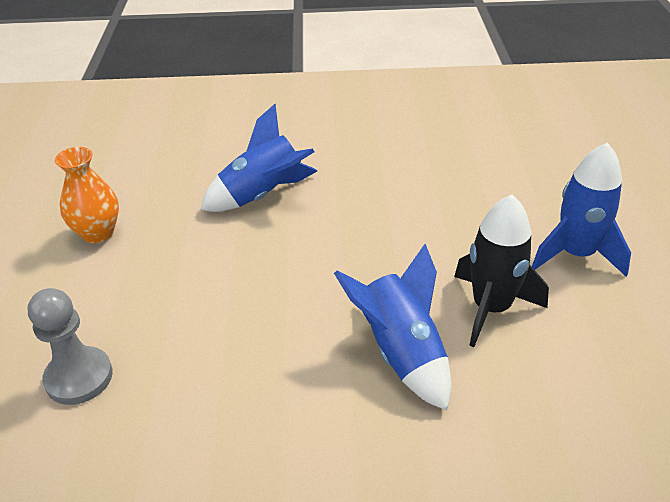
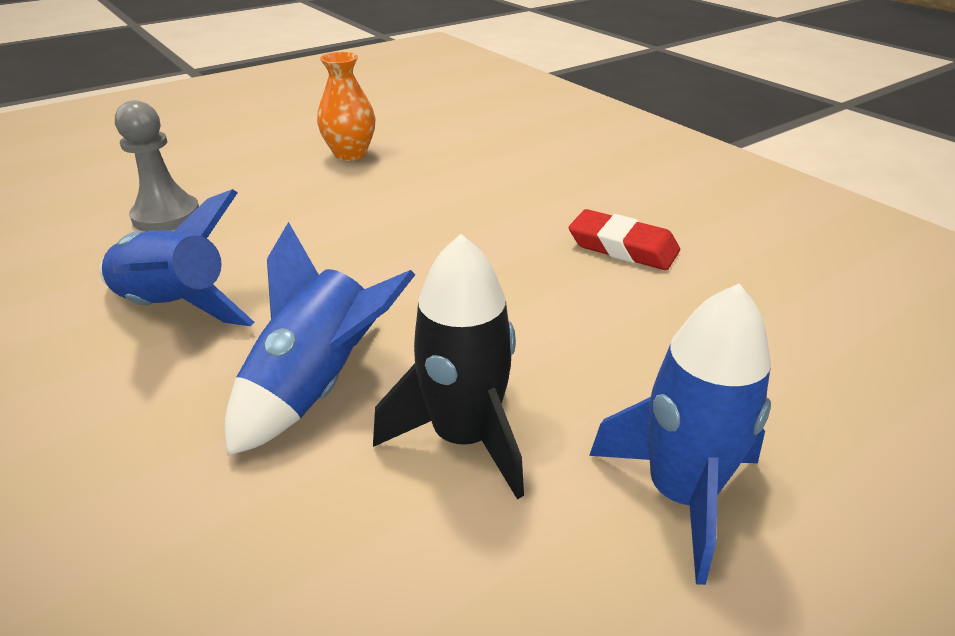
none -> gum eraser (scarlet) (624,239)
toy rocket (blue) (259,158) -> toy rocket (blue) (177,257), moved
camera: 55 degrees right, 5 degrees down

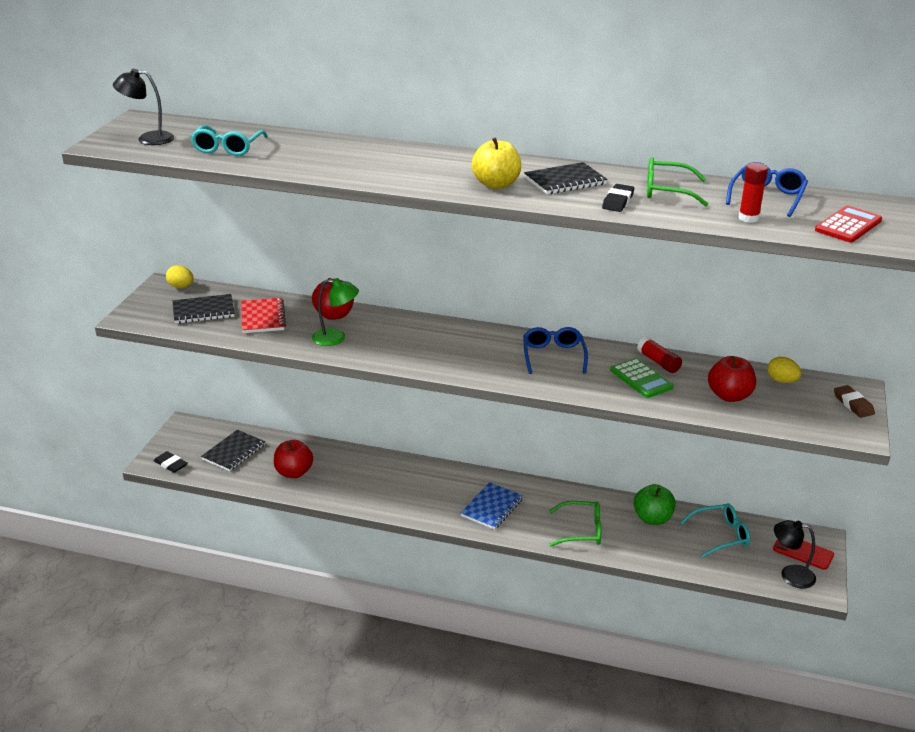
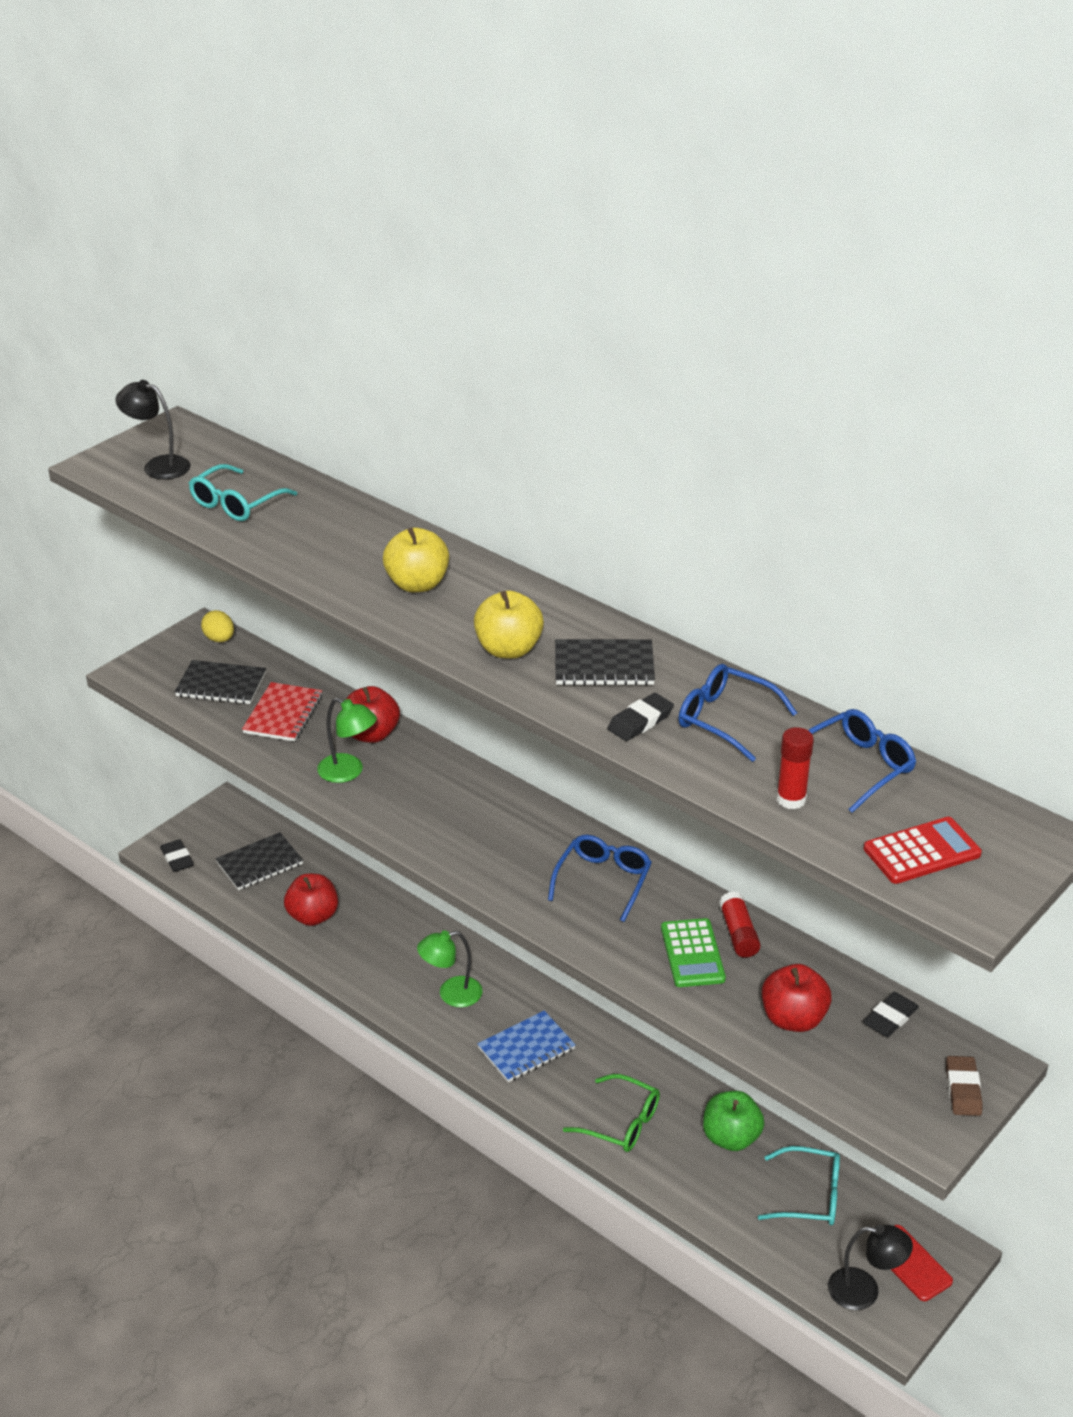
none -> apple (bright yellow) (416,559)
none -> lamp (emerald) (450,968)
egg shape (bright yellow) (784,370) -> gum eraser (black) (891,1014)
spectacles (emerald) (677,181) -> spectacles (blue) (738,713)
lamp (black) (795,554) -> lamp (black) (870,1267), 150 degrees clockwise
camera: 25 degrees right, 5 degrees up

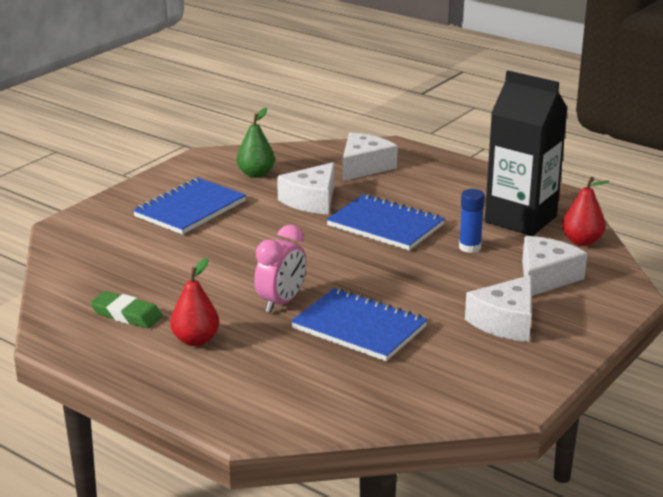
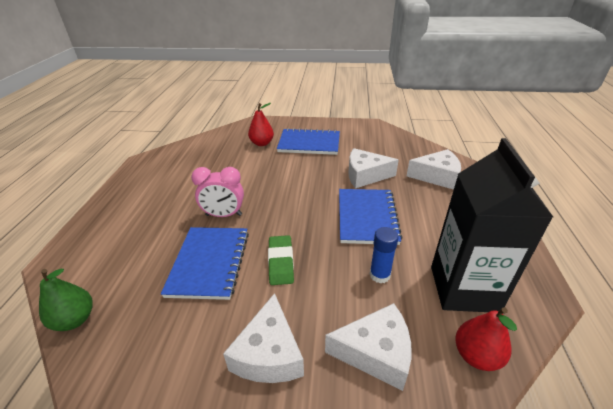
gum eraser (emerald) (126,310) -> gum eraser (emerald) (281,260), moved
pear (scarlet) (194,302) -> pear (scarlet) (261,124), moved
pear (emerald) (256,143) -> pear (emerald) (66,300), moved
cheese (snow-white) (498,308) -> cheese (snow-white) (263,338), 90 degrees counterclockwise
camera: 60 degrees right, 10 degrees up

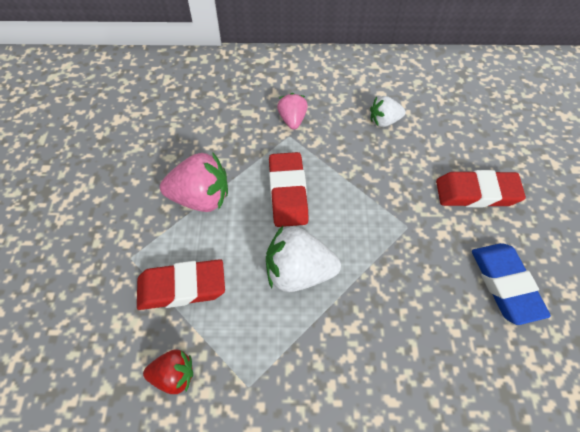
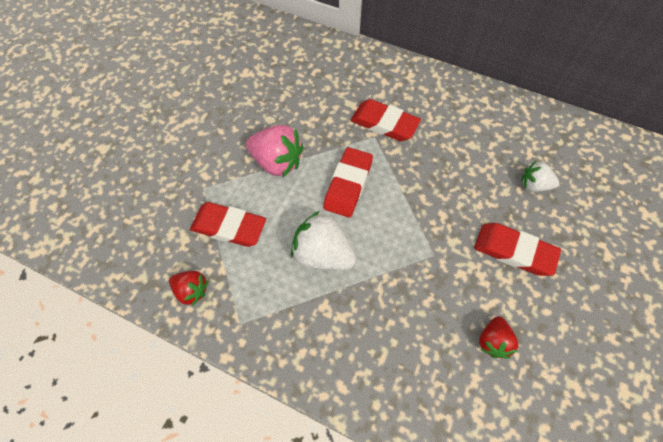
berry (snow-white) (388,111) -> berry (snow-white) (540,176), moved
berry (rose-pink) (292,111) -> gum eraser (scarlet) (386,120)
gum eraser (blue) (511,284) -> berry (scarlet) (498,337)
camera: 25 degrees right, 5 degrees up

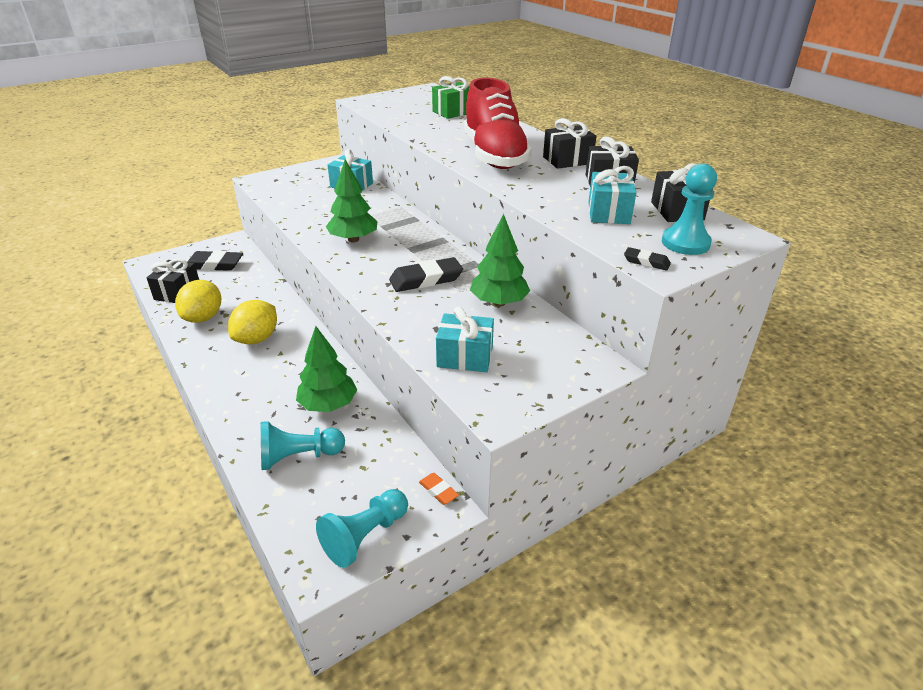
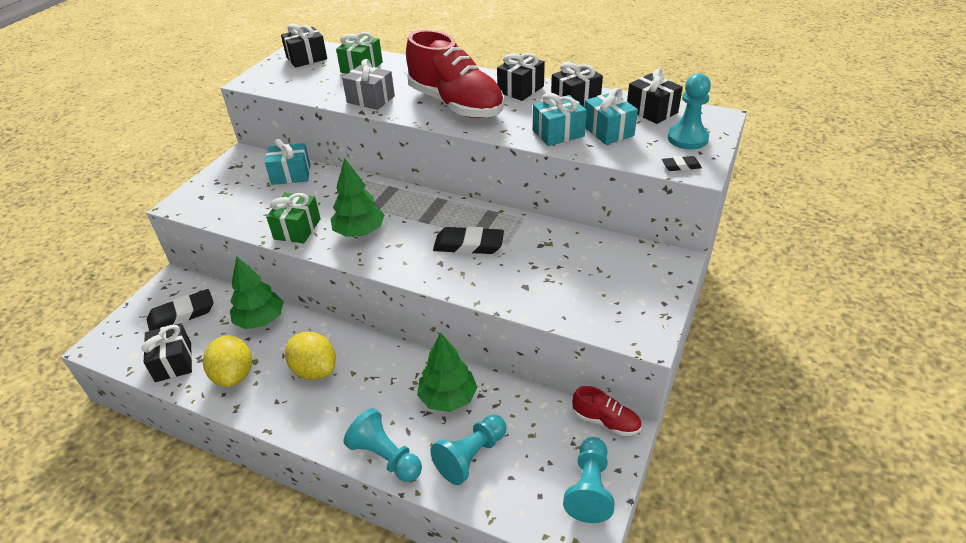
none -> wrapped gift (emerald) (293,218)
none -> wrapped gift (black) (304,46)
none -> wrapped gift (ash-grey) (368,84)
none -> chess pawn (aqua) (382,445)
wrapped gift (aqua) (465,339) -> wrapped gift (aqua) (560,119), moved
tree (emerald) (500,259) -> tree (emerald) (257,292), moved
gum eraser (bright orange) (439,489) -> lace-up shoe (scarlet) (606,411)
toy lemon (bright yellow) (252,322) -> toy lemon (bright yellow) (310,356), 45 degrees counterclockwise
gum eraser (black) (426,274) -> gum eraser (black) (468,240), 60 degrees clockwise
camera: 30 degrees left, 5 degrees up

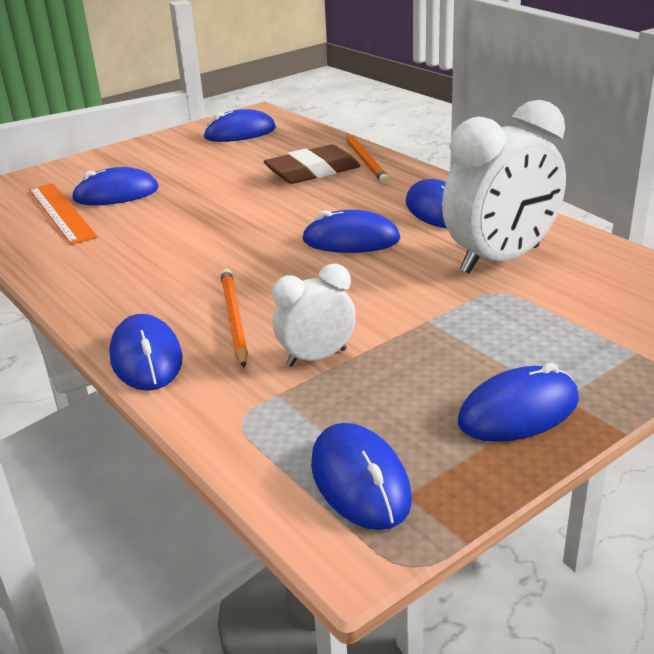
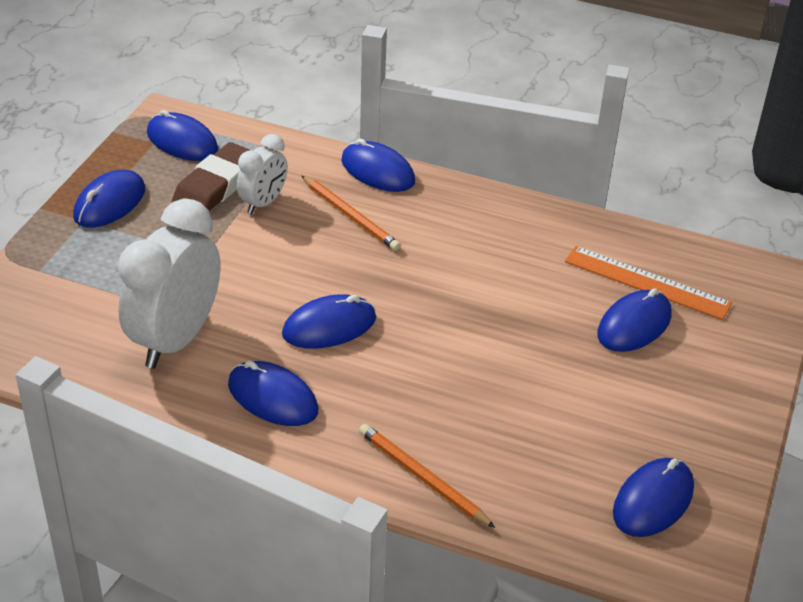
gum eraser (dark brown) (312,164) -> gum eraser (dark brown) (211,176), moved
camera: 145 degrees right, 10 degrees up

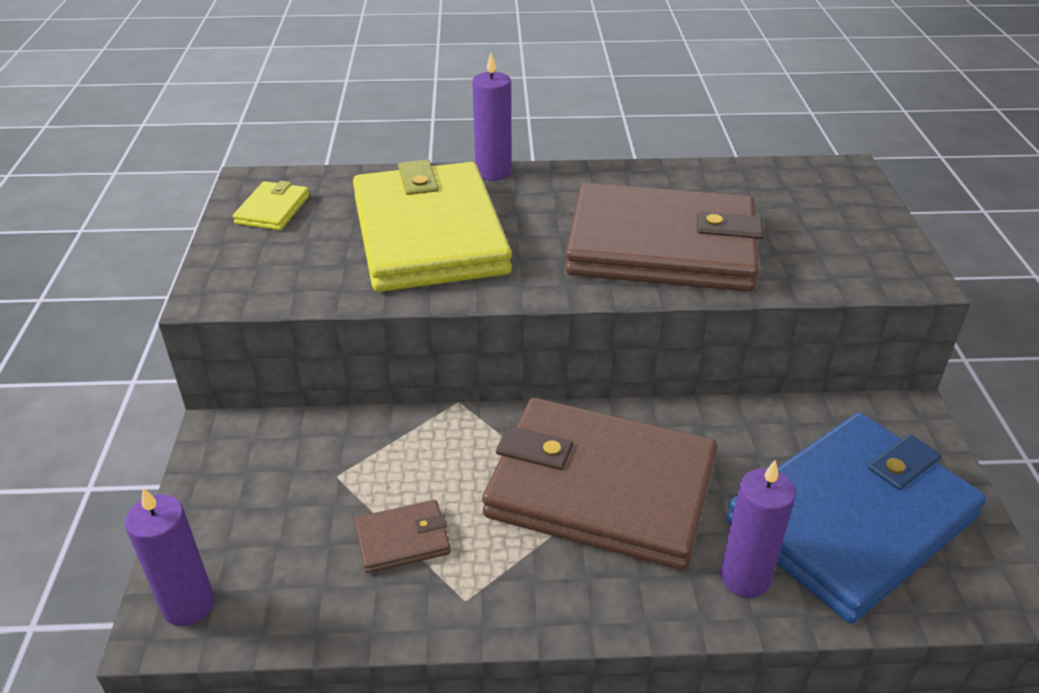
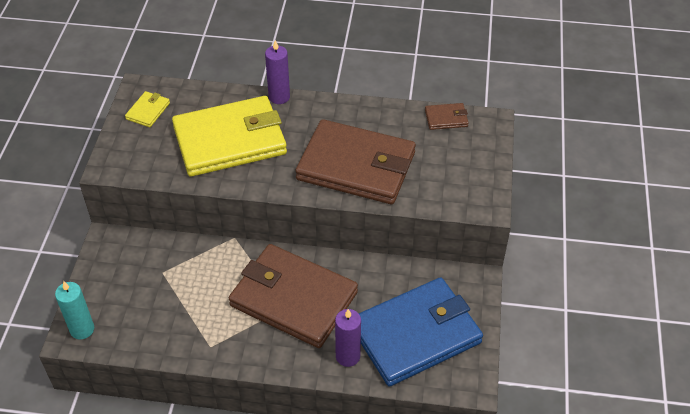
wallet (dark brown) (402,536) -> wallet (dark brown) (447,116), moved
wax candle (purple) (169,557) -> wax candle (aqua) (74,310)
wallet (bright yellow) (432,226) -> wallet (bright yellow) (229,136), 75 degrees clockwise
camera: 10 degrees right, 10 degrees up

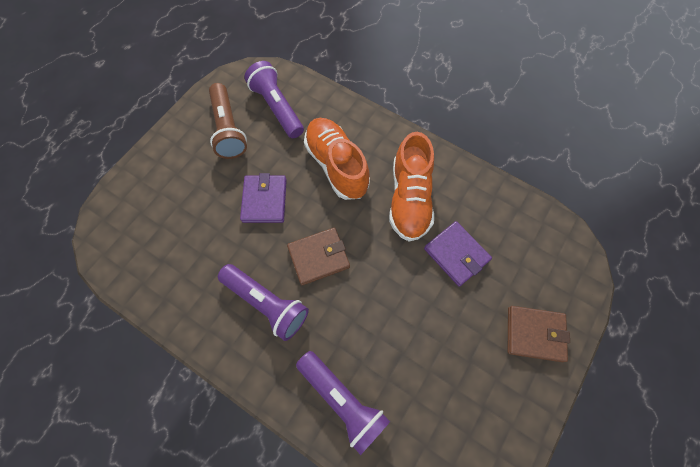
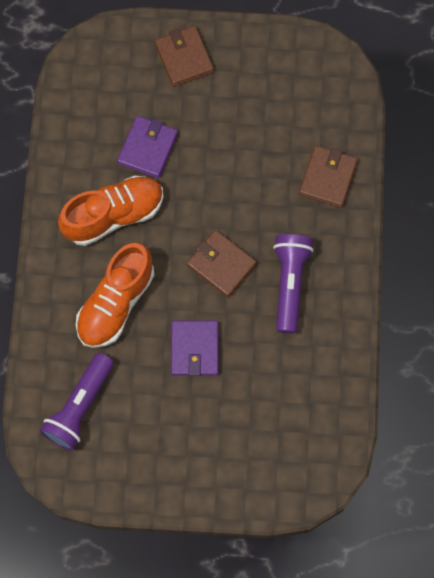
flashlight (dark brown) (228,121) -> none
flashlight (purple) (343,403) -> wallet (dark brown) (328,177)
wallet (purple) (263,198) -> wallet (purple) (195,348), 60 degrees counterclockwise
camera: 120 degrees left, 5 degrees up

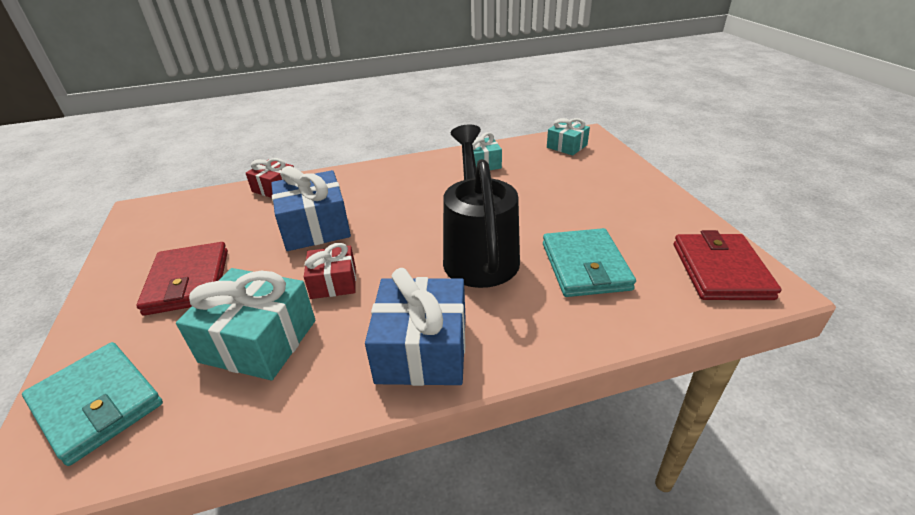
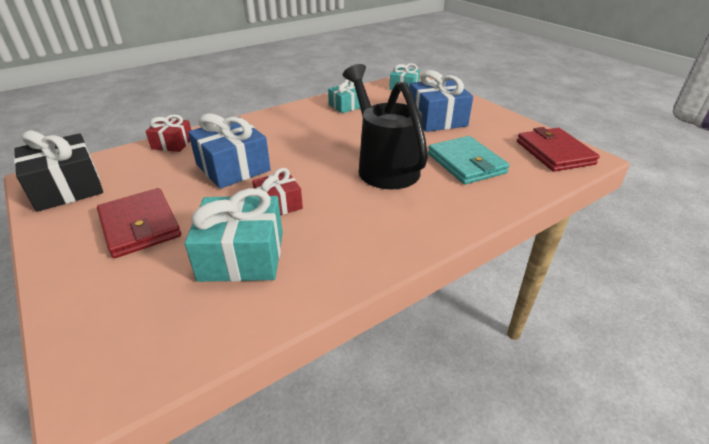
wallet (aqua) (92,404) -> none
none -> wrapped gift (black) (58,171)
wrapped gift (blue) (415,327) -> wrapped gift (blue) (441,101), moved
camera: 20 degrees left, 0 degrees up

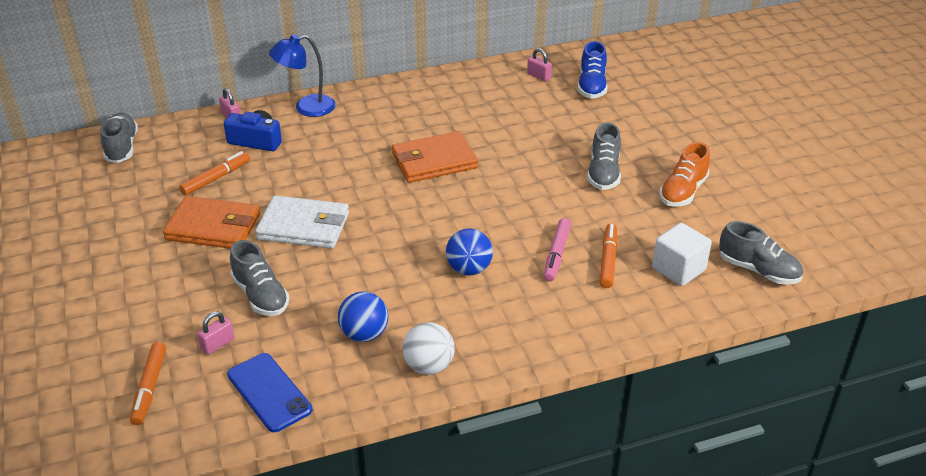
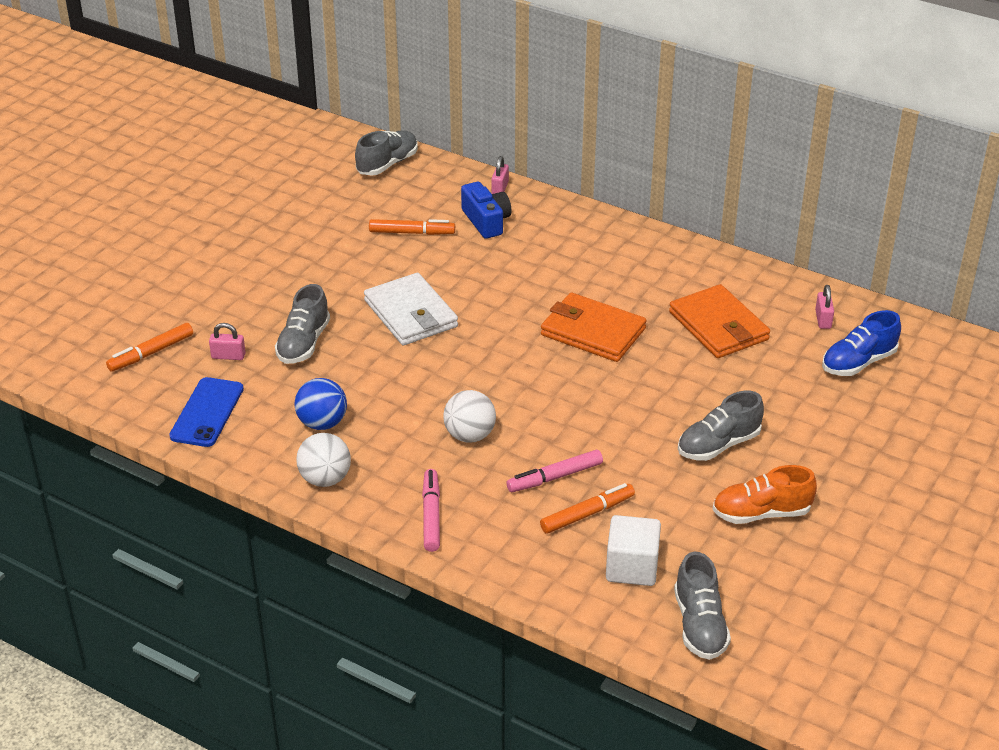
lamp (blue) (302,75) -> none
none -> marker (rose-pink) (431,510)
wallet (bright orange) (211,222) -> wallet (bright orange) (719,321), moved
sphere (blue) (469,251) -> sphere (snow-white) (469,416)
camera: 50 degrees right, 0 degrees up

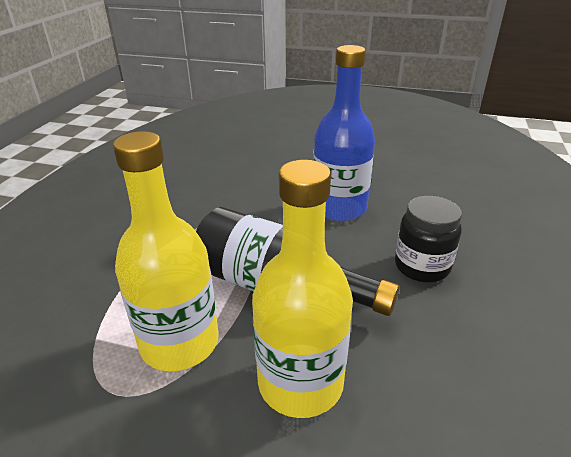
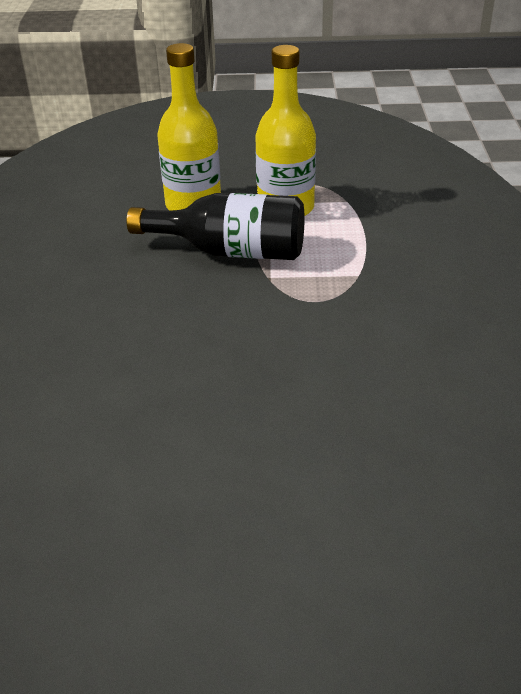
drink bottle (blue) (344,133) -> none
jar (black) (428,239) -> none
camera: 165 degrees right, 5 degrees up

